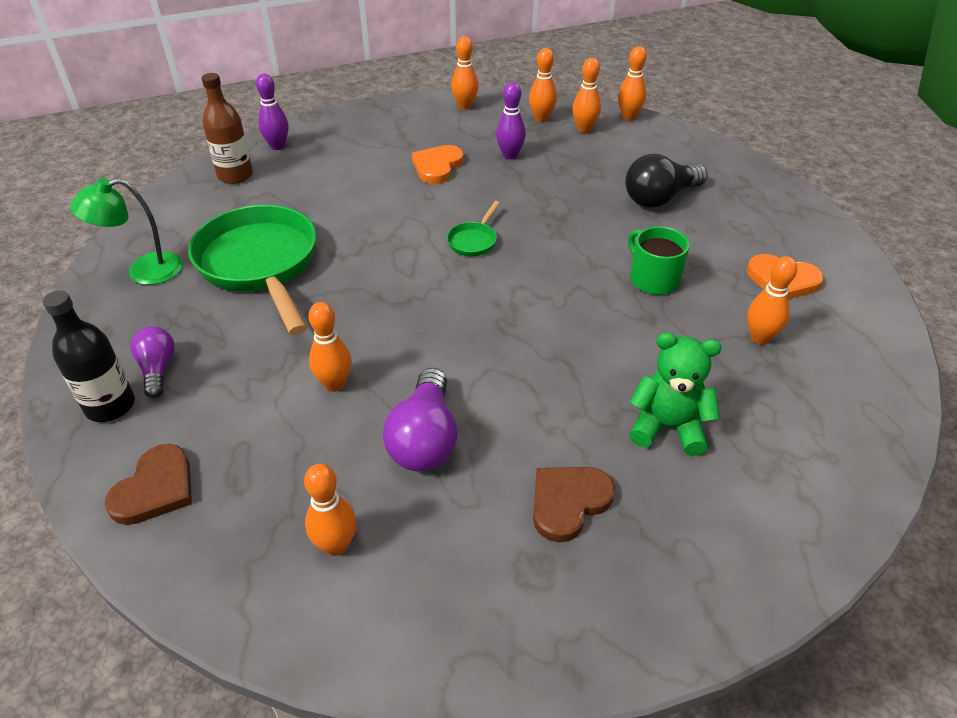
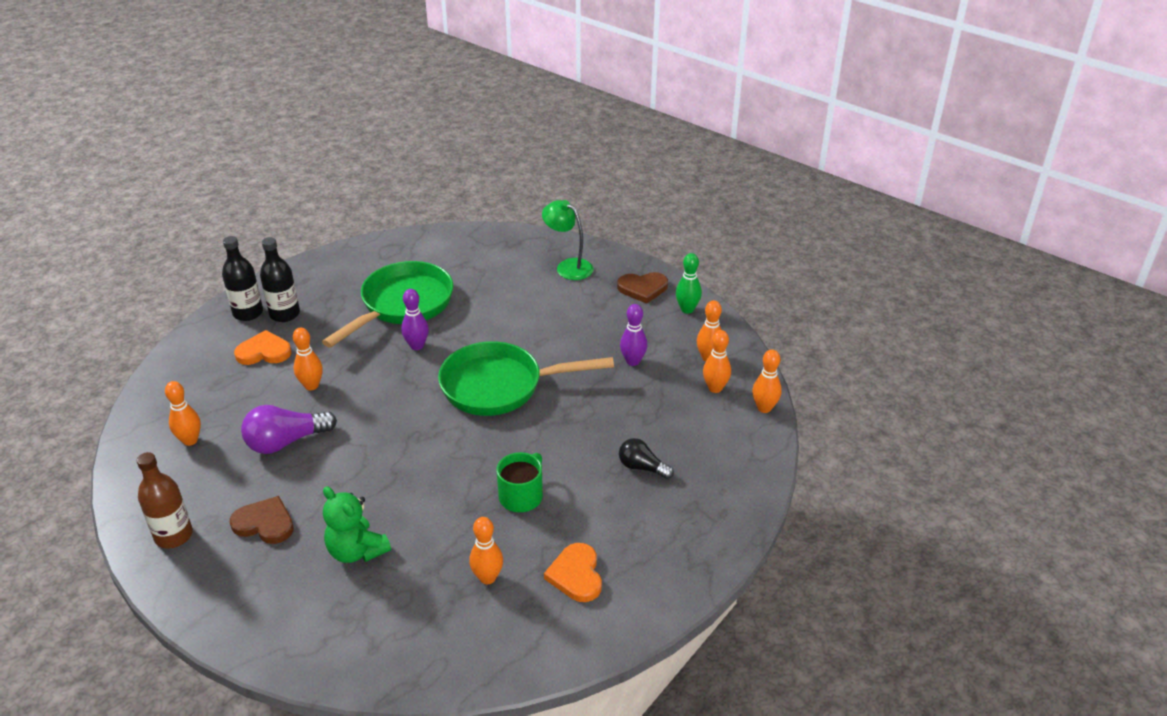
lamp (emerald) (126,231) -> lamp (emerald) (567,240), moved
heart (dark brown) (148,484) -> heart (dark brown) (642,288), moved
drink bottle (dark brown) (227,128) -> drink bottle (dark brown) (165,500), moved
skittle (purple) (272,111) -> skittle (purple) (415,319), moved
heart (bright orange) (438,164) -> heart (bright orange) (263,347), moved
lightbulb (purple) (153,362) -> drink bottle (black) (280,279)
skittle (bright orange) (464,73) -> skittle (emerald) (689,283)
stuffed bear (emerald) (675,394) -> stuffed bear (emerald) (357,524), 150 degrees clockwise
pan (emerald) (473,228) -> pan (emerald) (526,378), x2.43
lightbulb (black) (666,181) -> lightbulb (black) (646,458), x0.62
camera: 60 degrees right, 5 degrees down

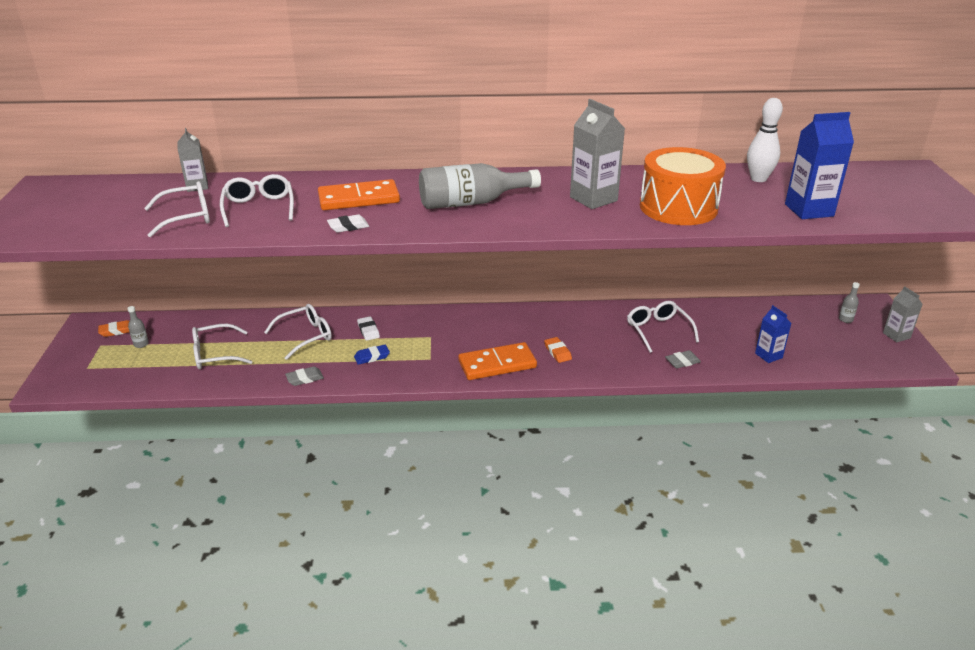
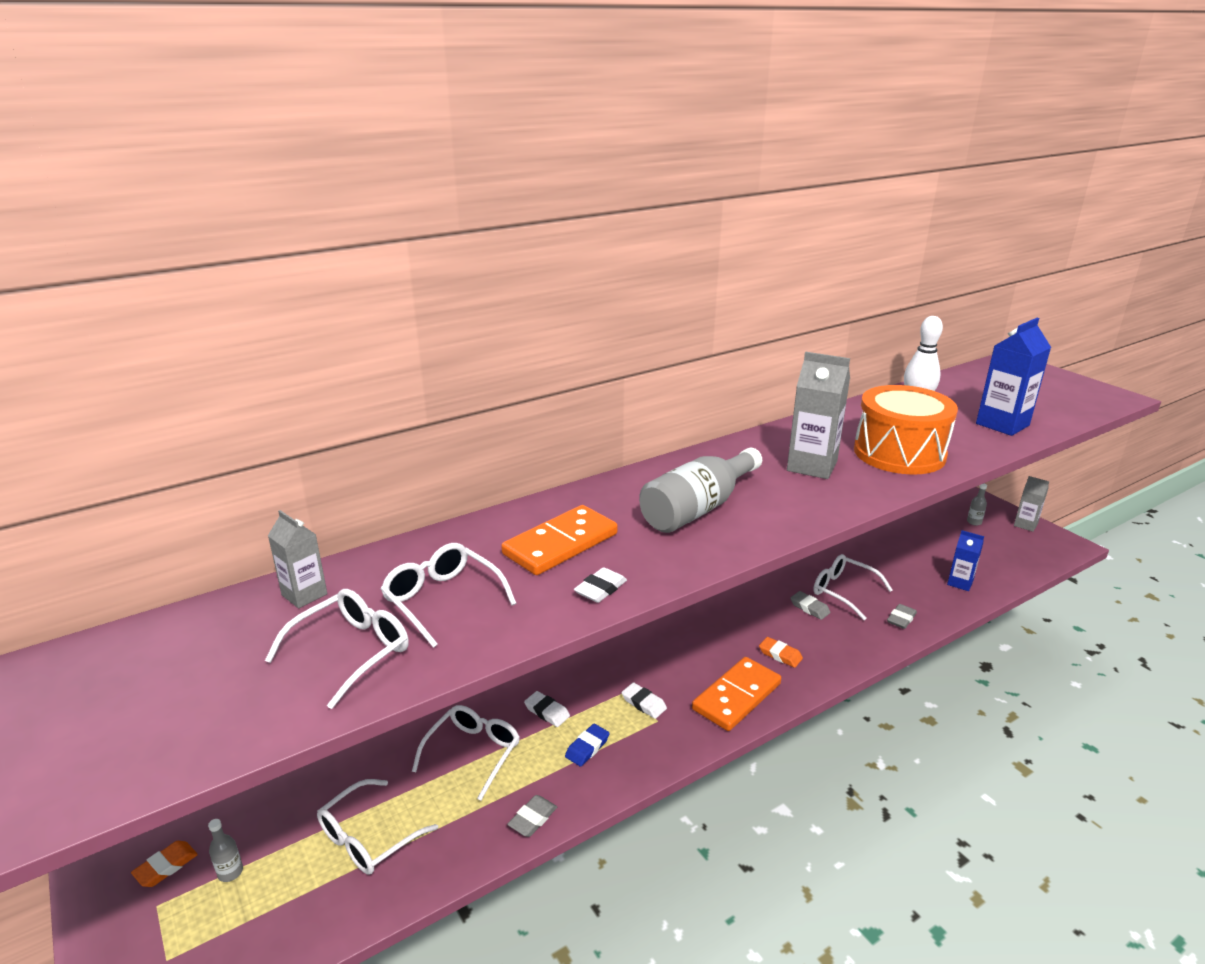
none -> gum eraser (snow-white) (644,700)
none -> gum eraser (ash-grey) (810,605)
camera: 30 degrees left, 5 degrees down

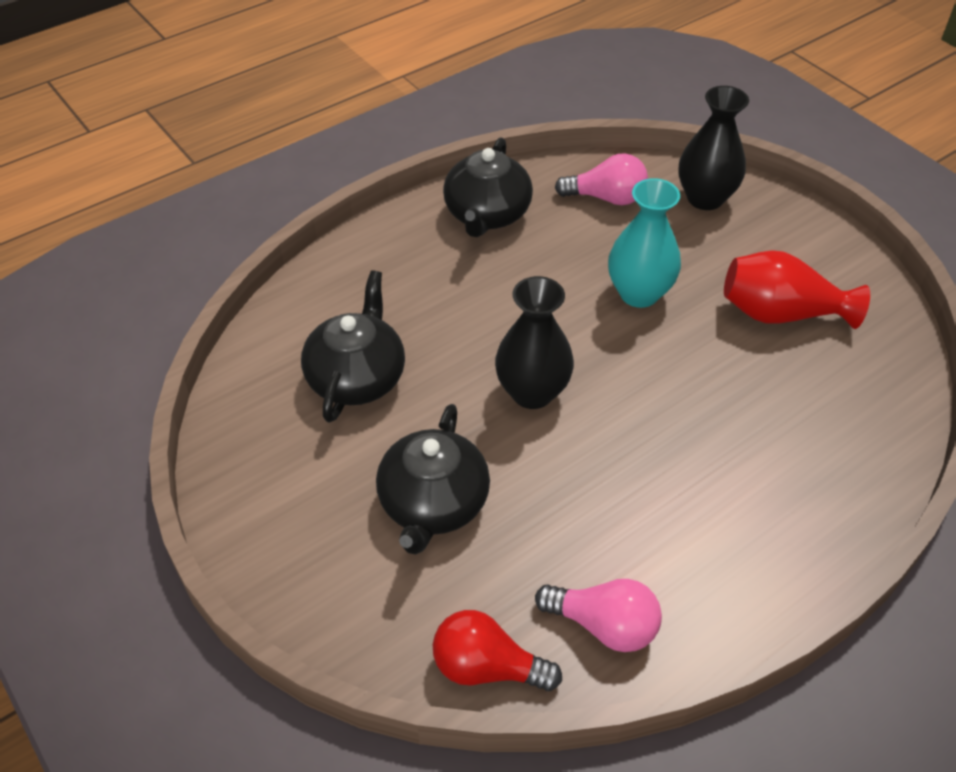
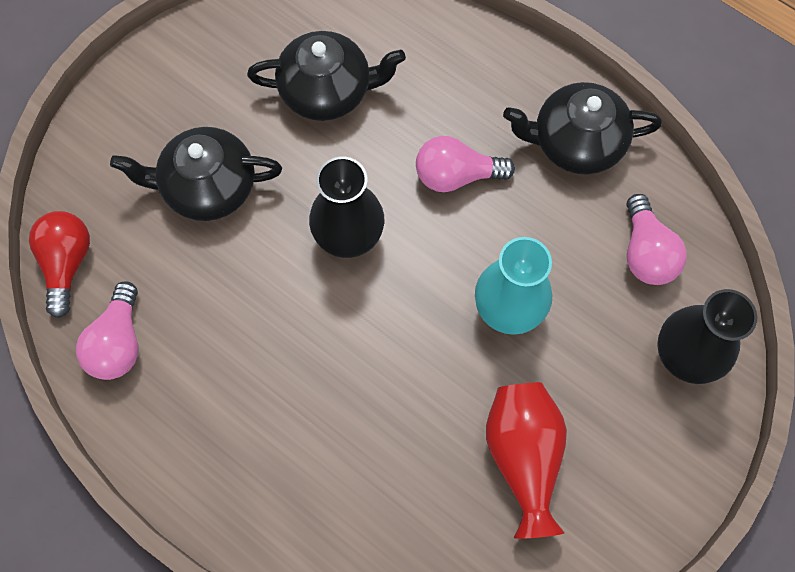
none -> lightbulb (rose-pink) (465,164)
camera: 75 degrees right, 20 degrees up

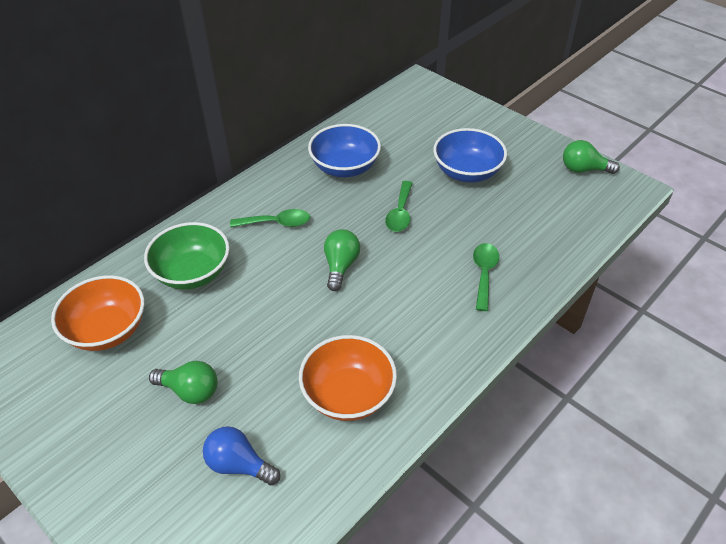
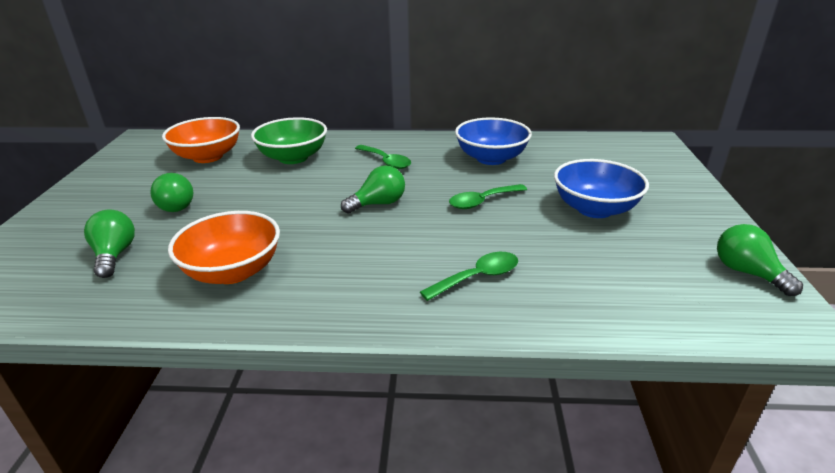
lightbulb (blue) (241,455) -> lightbulb (emerald) (109,243)
camera: 50 degrees right, 15 degrees down

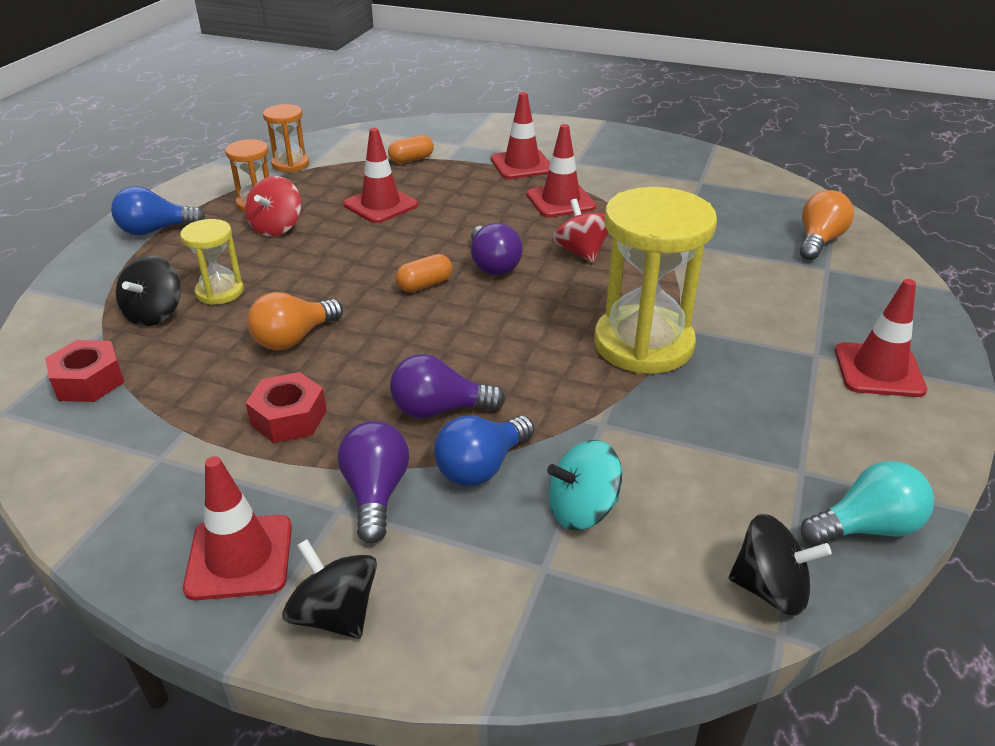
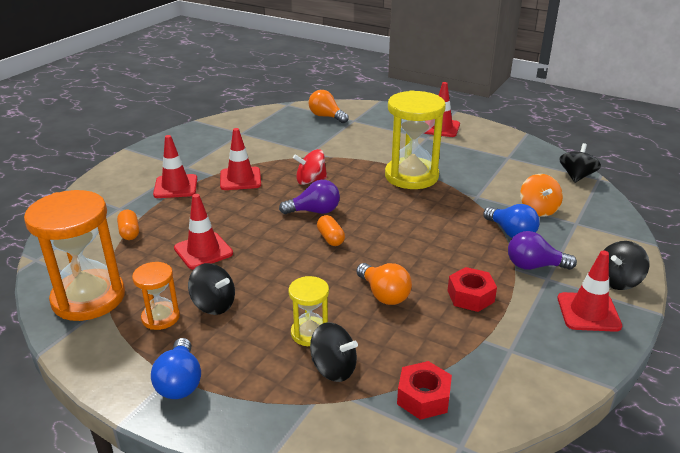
lightbulb (purple) (447,386) -> none
lightbulb (aqua) (867,503) -> none
whirligig (scarlet) (273,206) -> whirligig (black) (211,289)
whirligig (aqua) (584,485) -> whirligig (bright orange) (541,195)
hourglass (bright orange) (286,138) -> hourglass (bright orange) (74,255), x1.95
camera: 80 degrees left, 5 degrees down

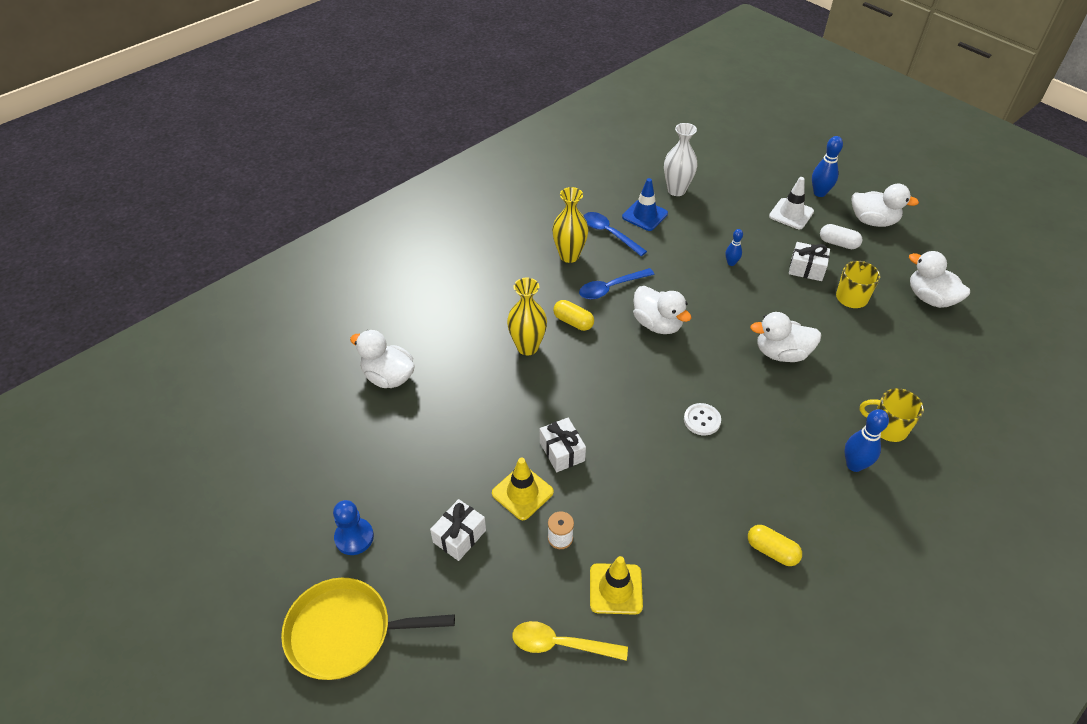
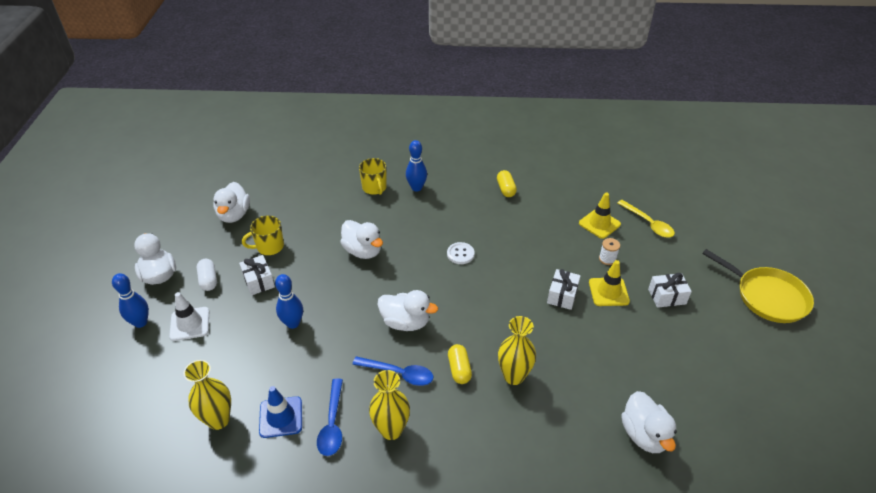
chess pawn (blue) (353,527) -> none
tall vase (snow-white) (681,159) -> tall vase (bright yellow) (207,395)
rubber duck (snow-white) (662,310) -> rubber duck (snow-white) (407,310), 105 degrees clockwise
skittle (blue) (734,247) -> skittle (blue) (289,301), x1.64
camera: 135 degrees left, 5 degrees down

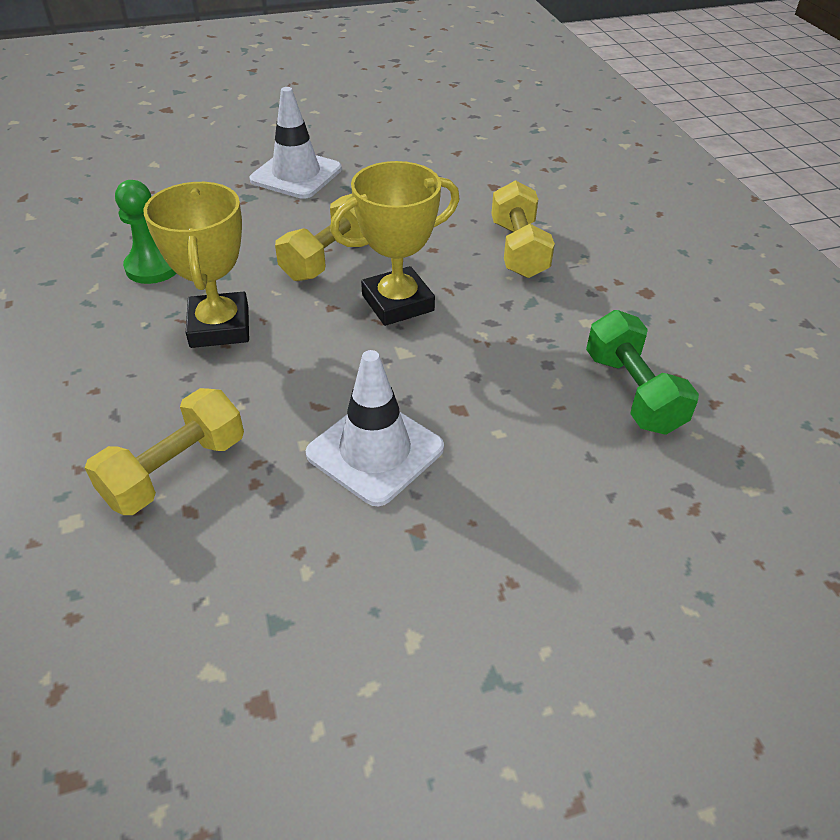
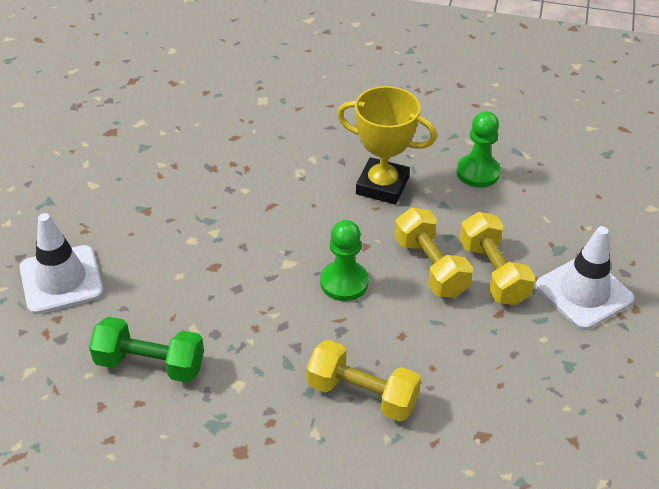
hand weight (bright yellow) (164,451) -> hand weight (bright yellow) (497,258), moved
safety cone (snow-white) (375,428) -> safety cone (snow-white) (61,263), moved
trophy (bright yellow) (395,243) -> chess pawn (emerald) (344,260)
camera: 120 degrees right, 0 degrees up

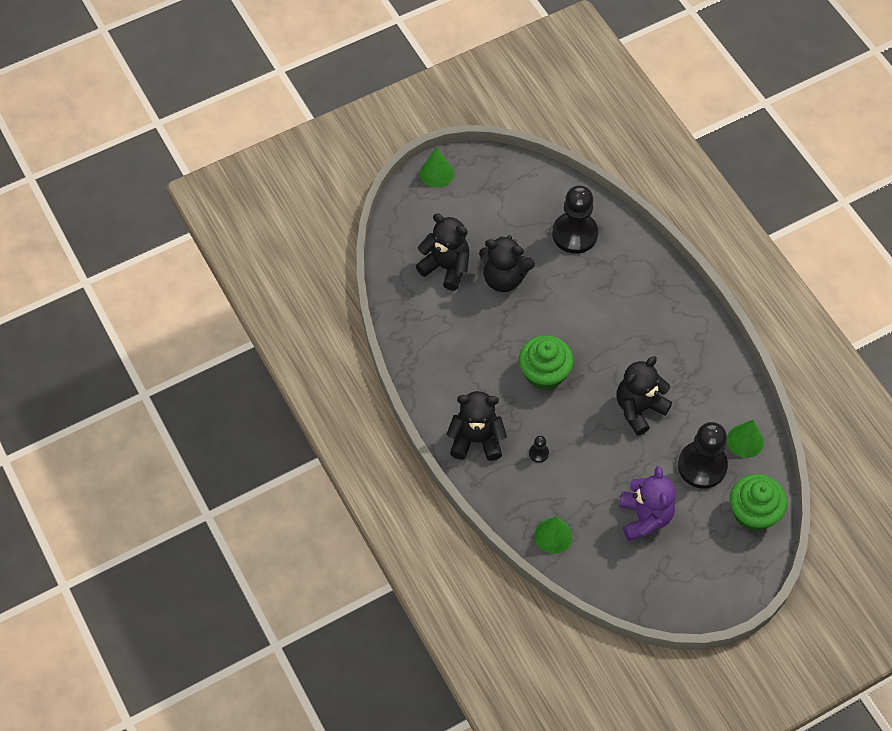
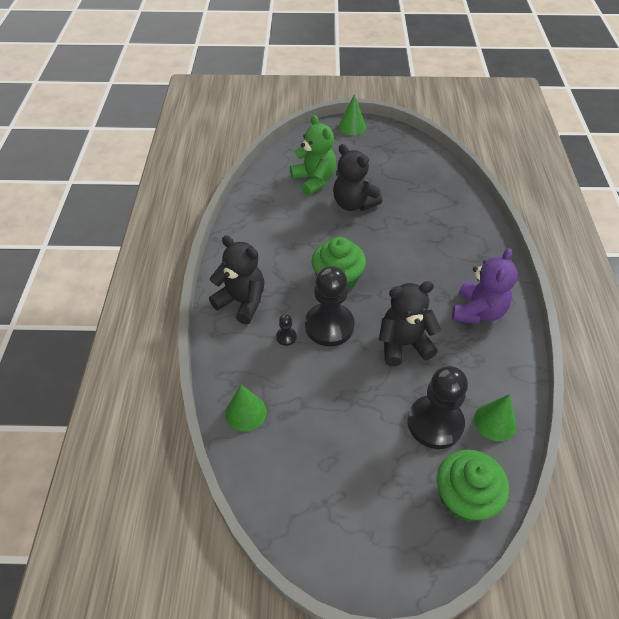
chess pawn (black) (575,220) -> chess pawn (black) (330,306), moved
stuffed bear (purple) (647,503) -> stuffed bear (purple) (485,286), moved
stuffed bear (black) (442,252) -> stuffed bear (emerald) (313,155)
camera: 30 degrees right, 10 degrees down

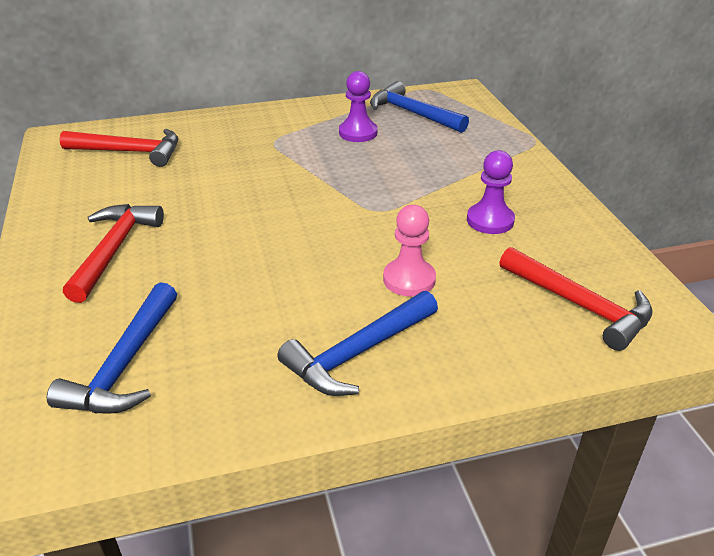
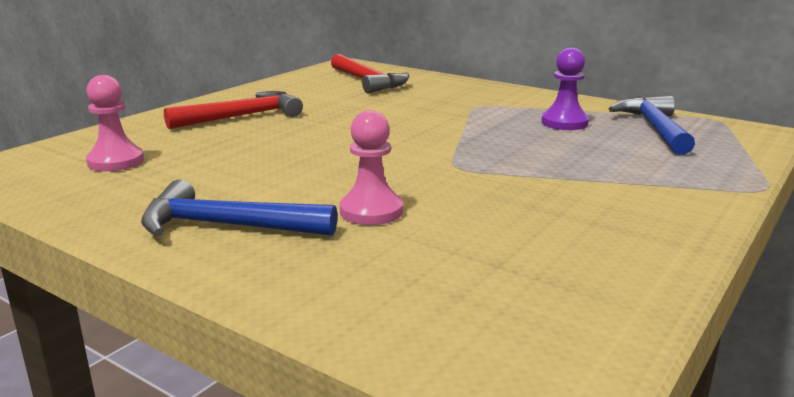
chess pawn (purple) (491,192) -> none
carpenter's hammer (scarlet) (576,299) -> none
carpenter's hammer (blue) (112,347) -> chess pawn (rose-pink) (115,123)
camera: 50 degrees right, 15 degrees down

